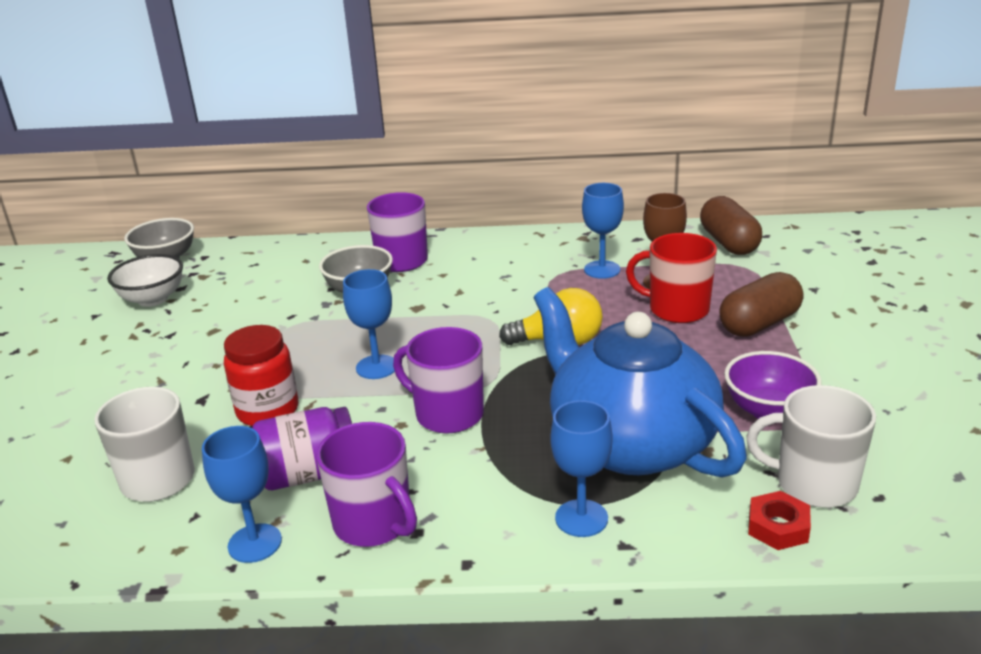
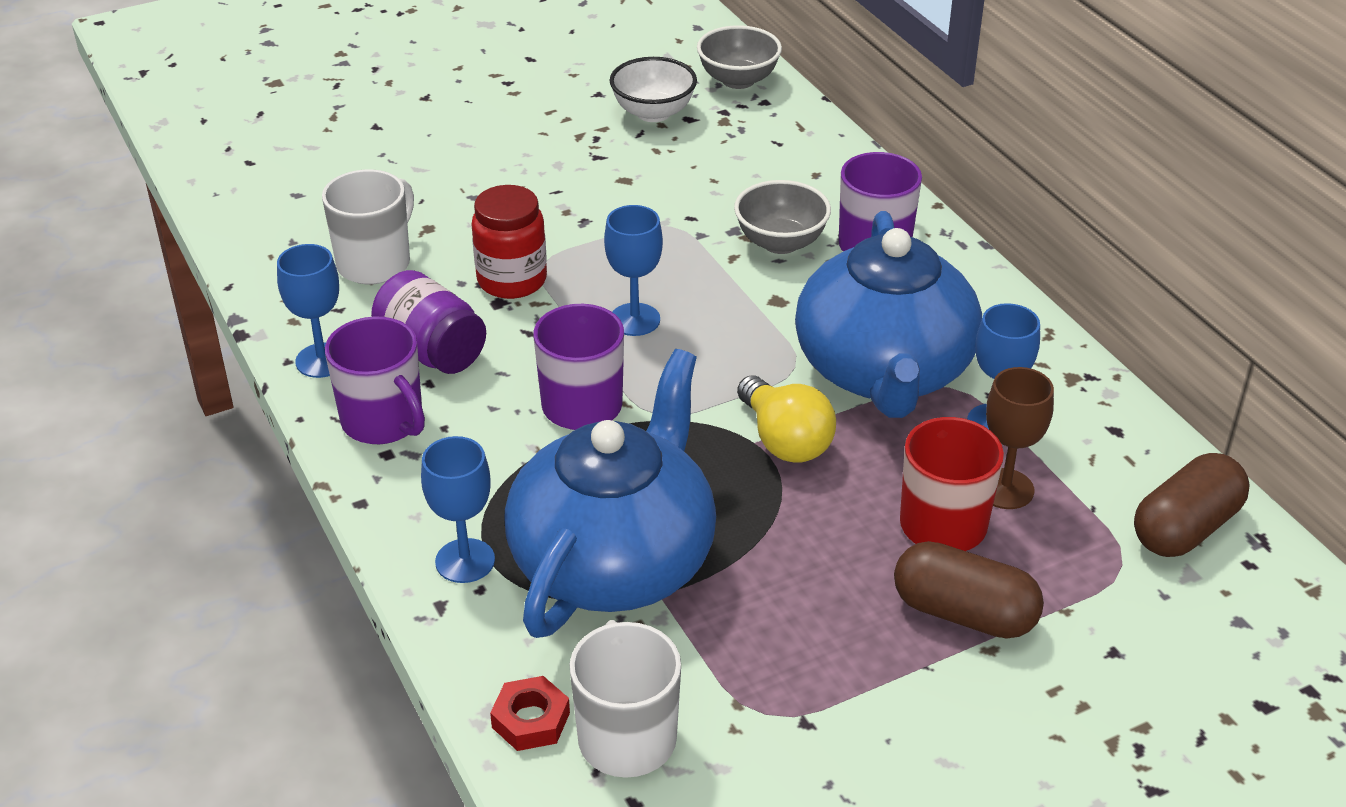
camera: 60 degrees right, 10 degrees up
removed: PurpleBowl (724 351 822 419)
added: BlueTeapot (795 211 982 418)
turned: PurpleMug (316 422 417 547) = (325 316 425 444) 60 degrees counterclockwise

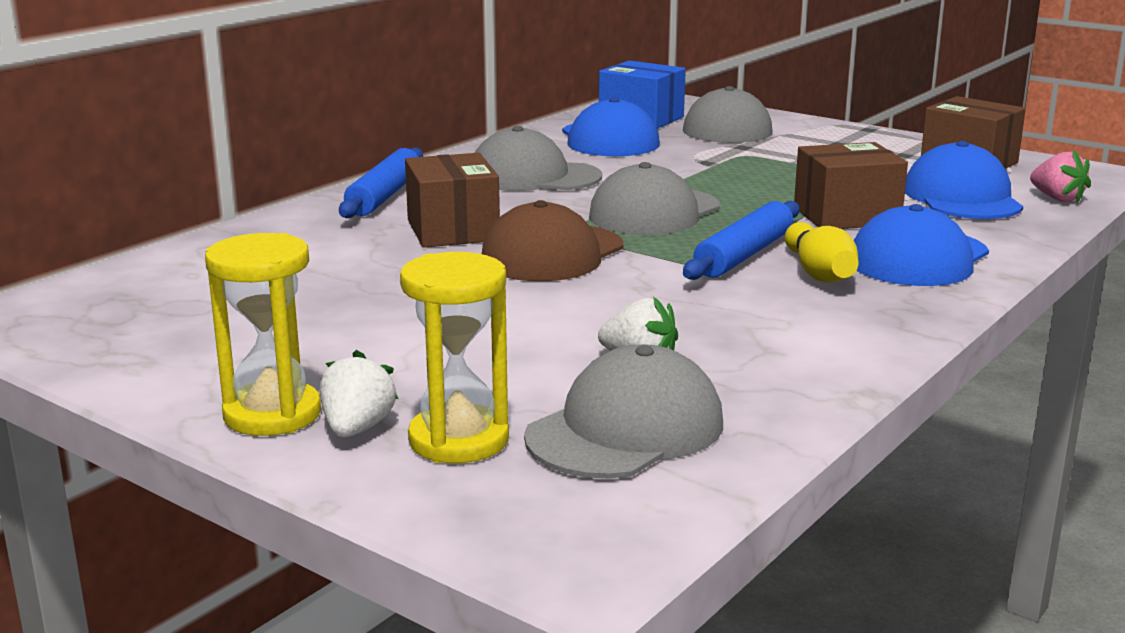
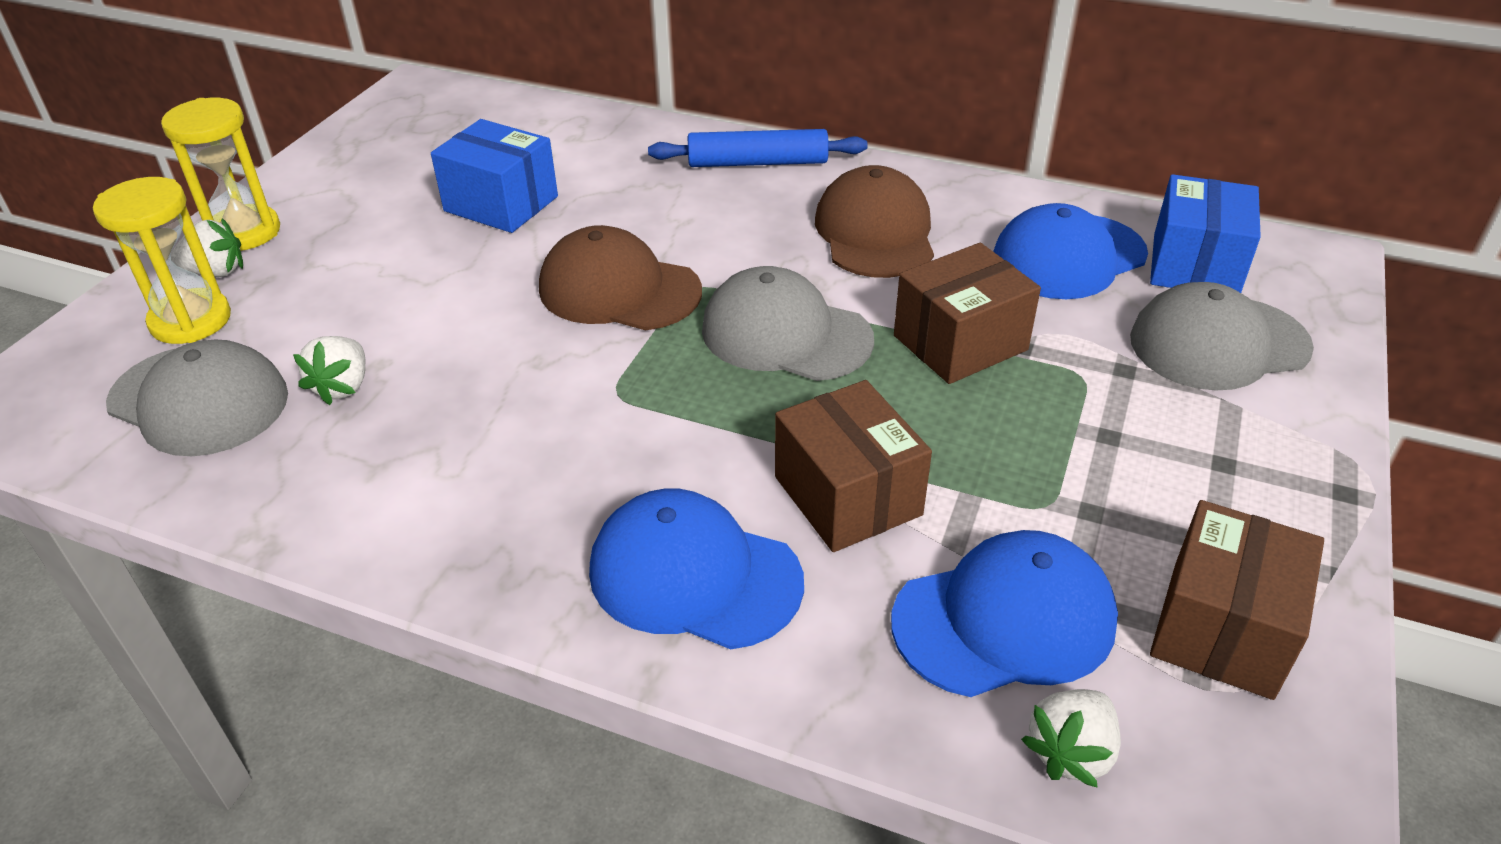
camera: 75 degrees right, 20 degrees up
removed: BlueRollingPin (683 201 800 280); YellowBowlingPin (785 222 858 283)
added: BlueBox (431 119 558 233)
moved: BrownBox (405 153 500 248) to (894 243 1041 384)
recoloured: GreyCap (475 126 602 191) to BrownCap (815 165 934 278); PinkStrawberry (1030 150 1091 203) to WhiteStrawberry (1021 689 1121 788)

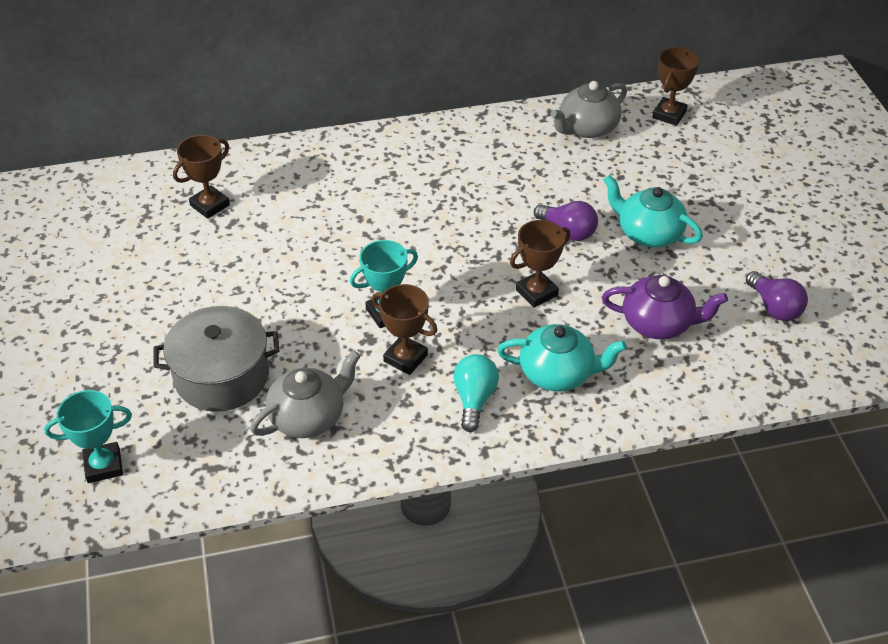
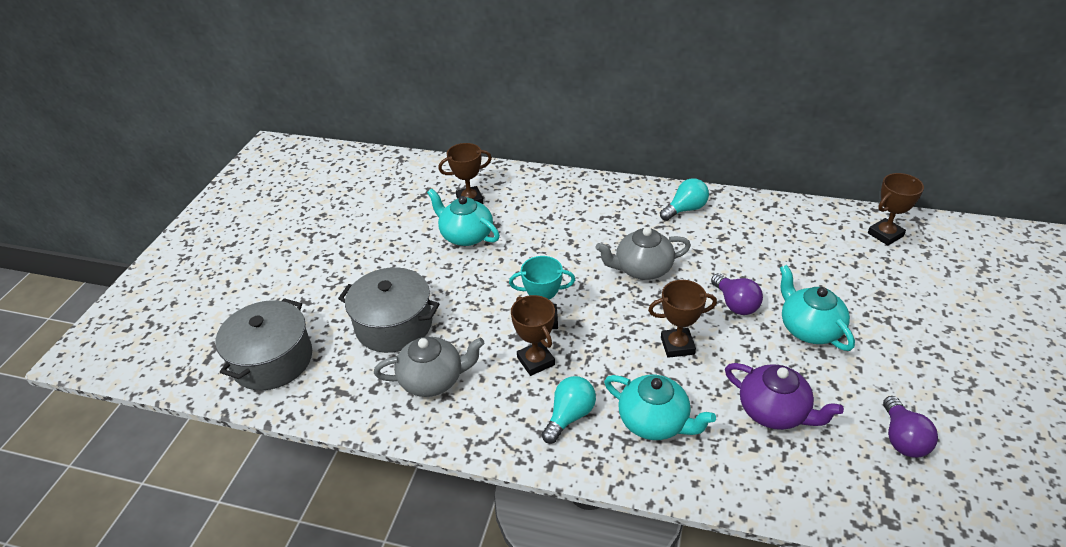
camera: 30 degrees right, 5 degrees down
added: TurquoiseTeapot (427 189 500 246); TurquoiseLightBulb (660 178 709 221)
moved: GreyTeapot (551 81 627 138) to (596 227 691 280)
replaced: TurquoiseTrophy (44 390 132 483) to GreyPot (216 298 312 391)

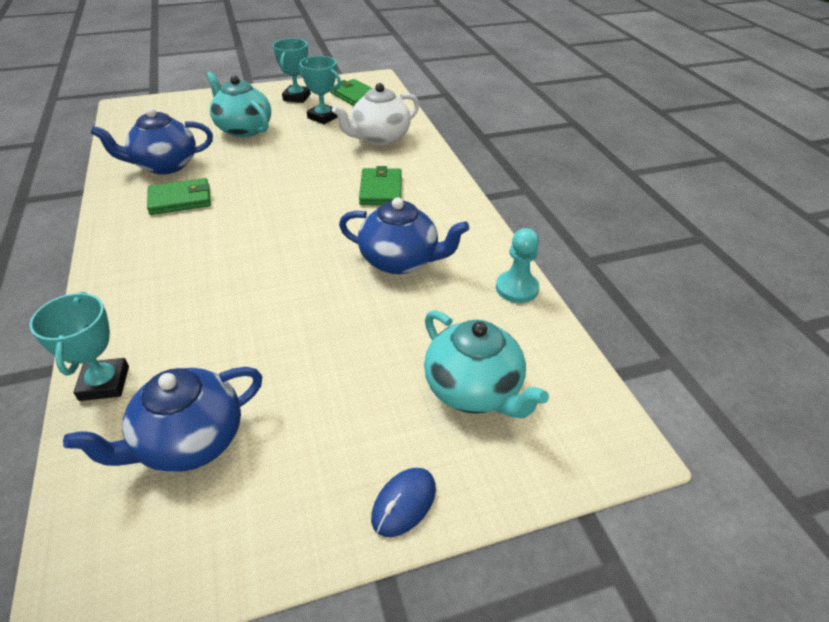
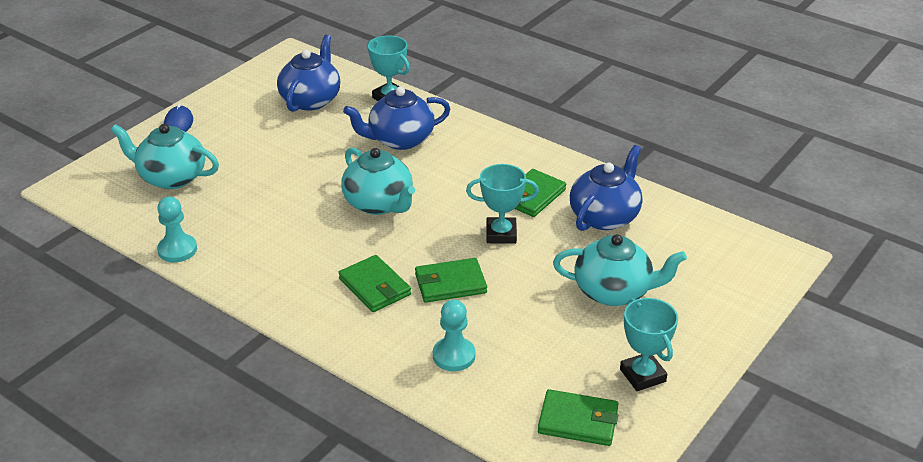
camera: 145 degrees right, 5 degrees down
added: TurquoiseTeapot (341 148 415 215); GreenWallet (415 258 487 303)
moved: TurquoiseTrophy (298 56 341 124) to (466 164 539 244); BlueTeapot (339 197 469 274) to (343 87 450 150)
replaced: WhiteTeapot (332 83 419 146) to TurquoisePawn (433 300 475 371)

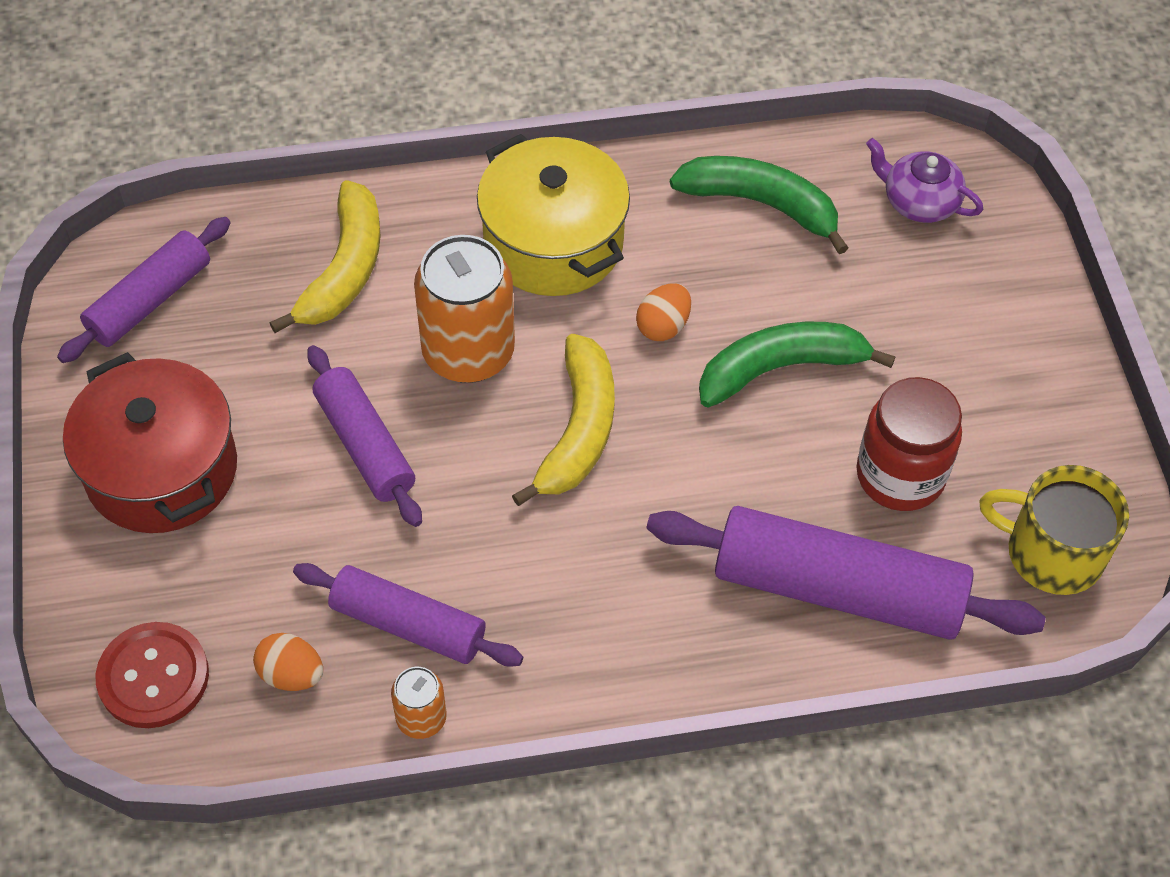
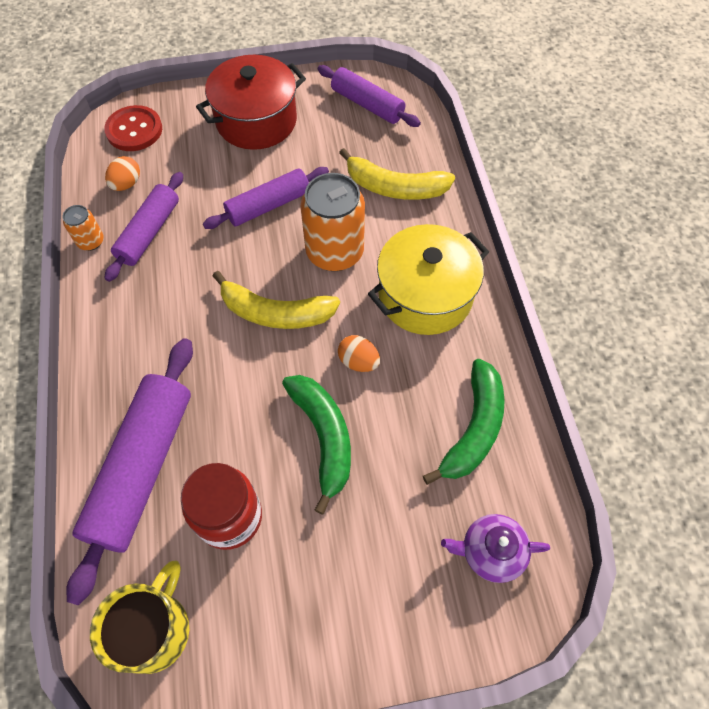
camera: 90 degrees right, 5 degrees up
turned: PurpleTeapot (866 138 983 223) = (441 514 550 583) 120 degrees counterclockwise

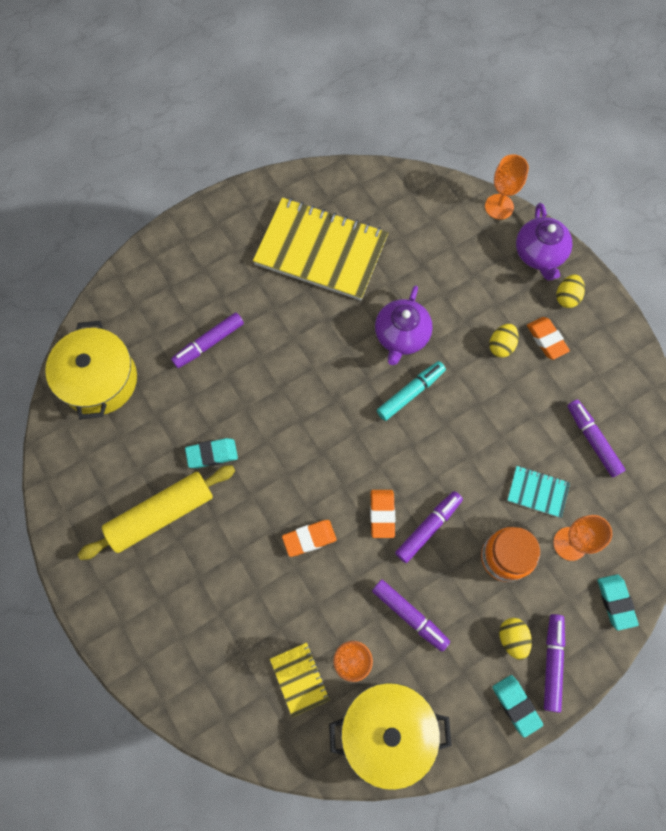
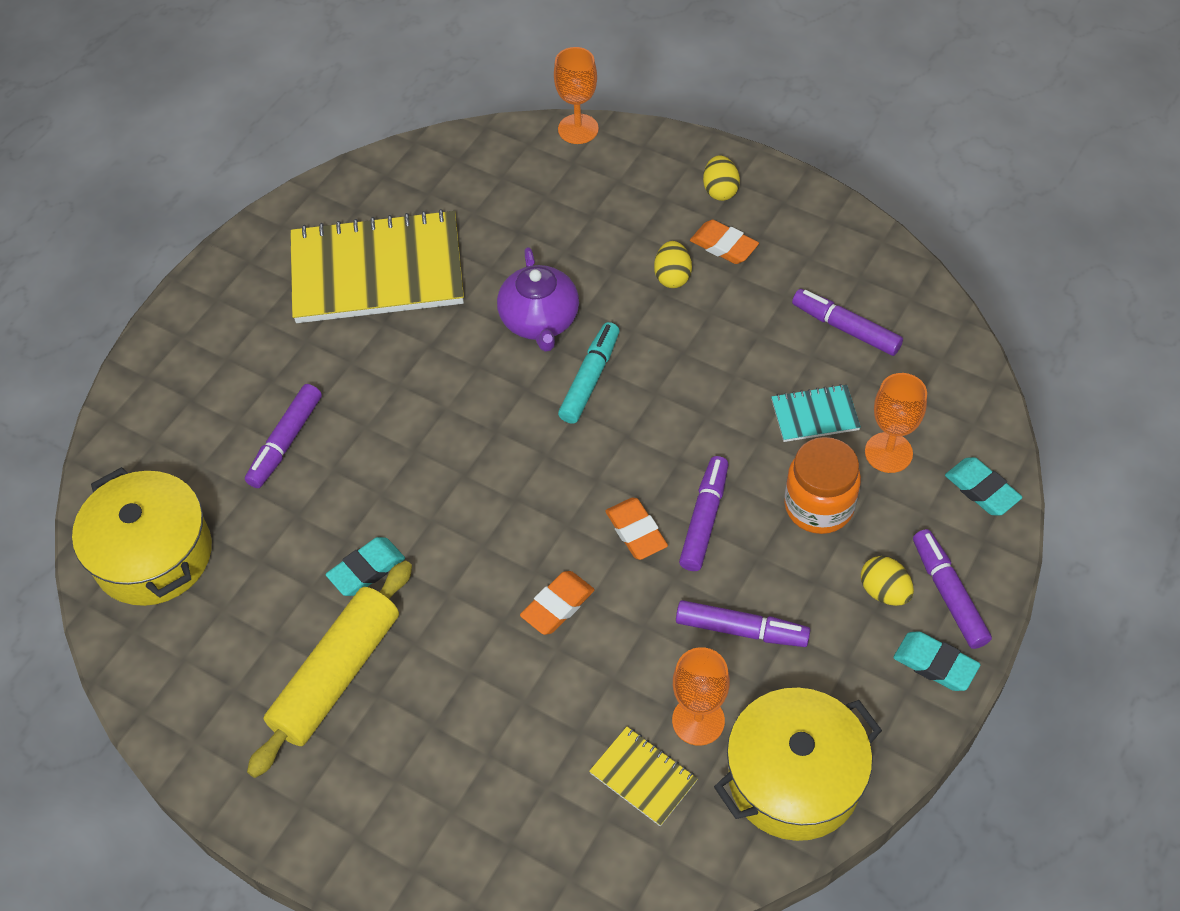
camera: 25 degrees left, 15 degrees down
removed: PurpleTeapot (516 203 572 281)

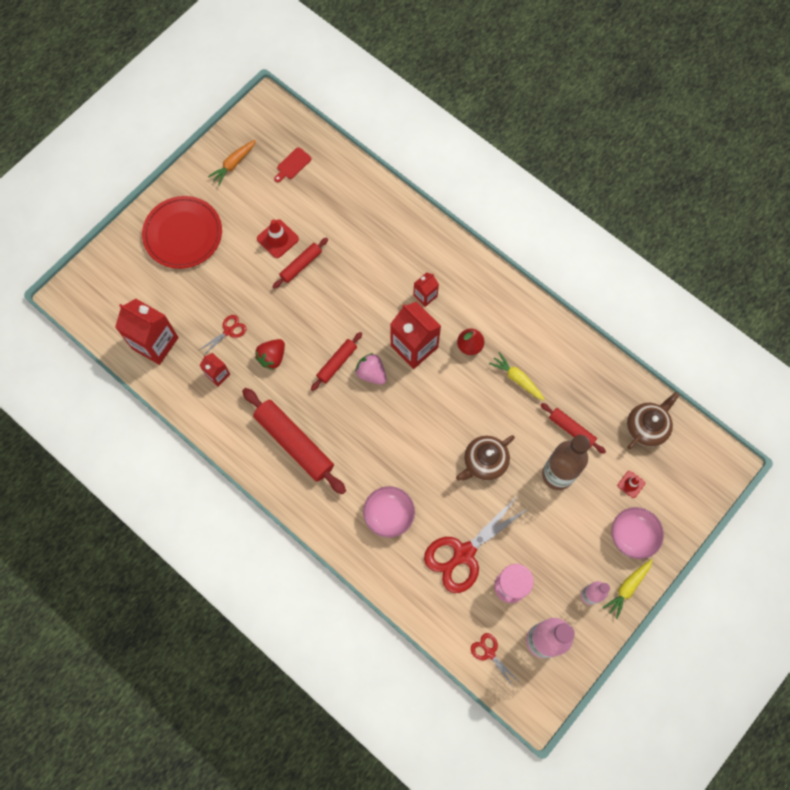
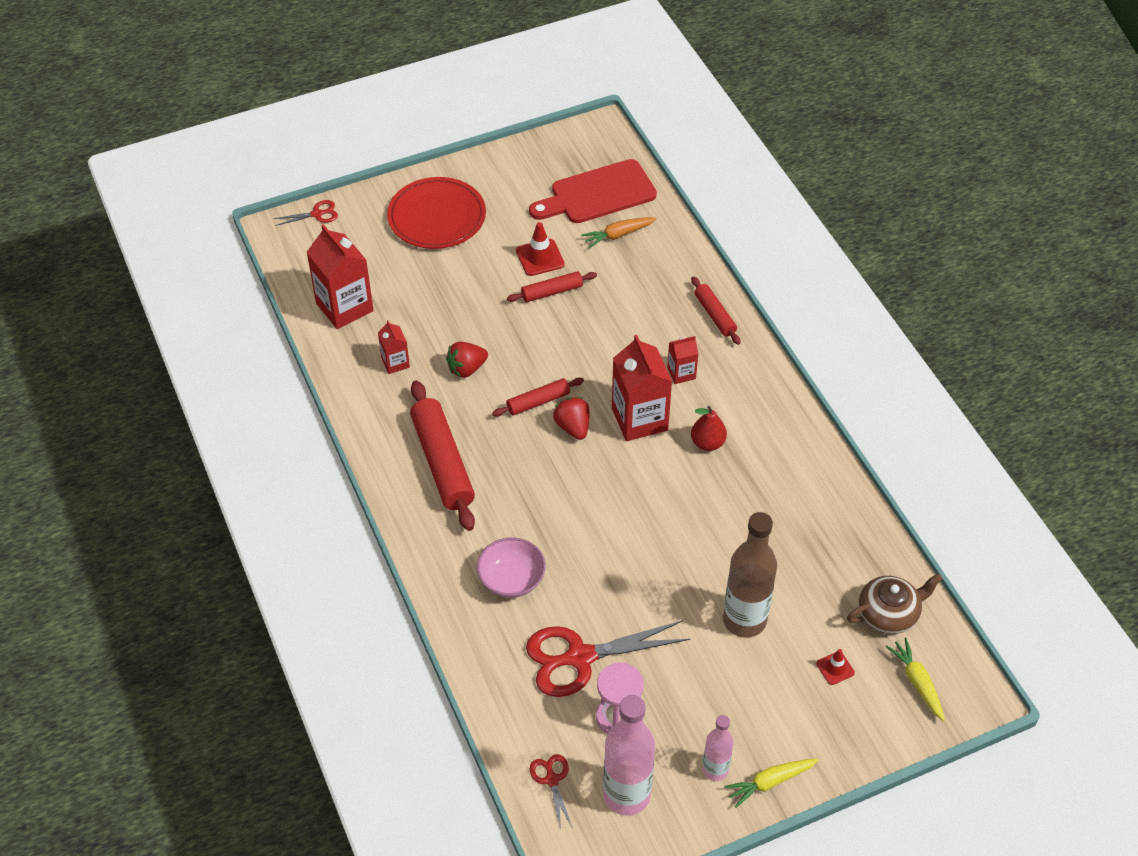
camera: 25 degrees right, 20 degrees down
removed: BrownTeapot (456 435 515 481); PinkBowl (612 507 664 559)
moved: RedScissors (198 315 246 356) to (273 200 338 226); OrangeCarrot (208 140 256 186) to (581 217 656 248); YellowCarrot (489 352 545 400) to (885 638 945 721); RedRollingPin (541 403 606 454) to (691 276 741 345)
recoloured: PinkStrawberry (355 353 387 385) to RedStrawberry (553 397 590 440)
resized: RedCuttingBoard (274 147 312 182) = (529 159 657 223) x2.34

